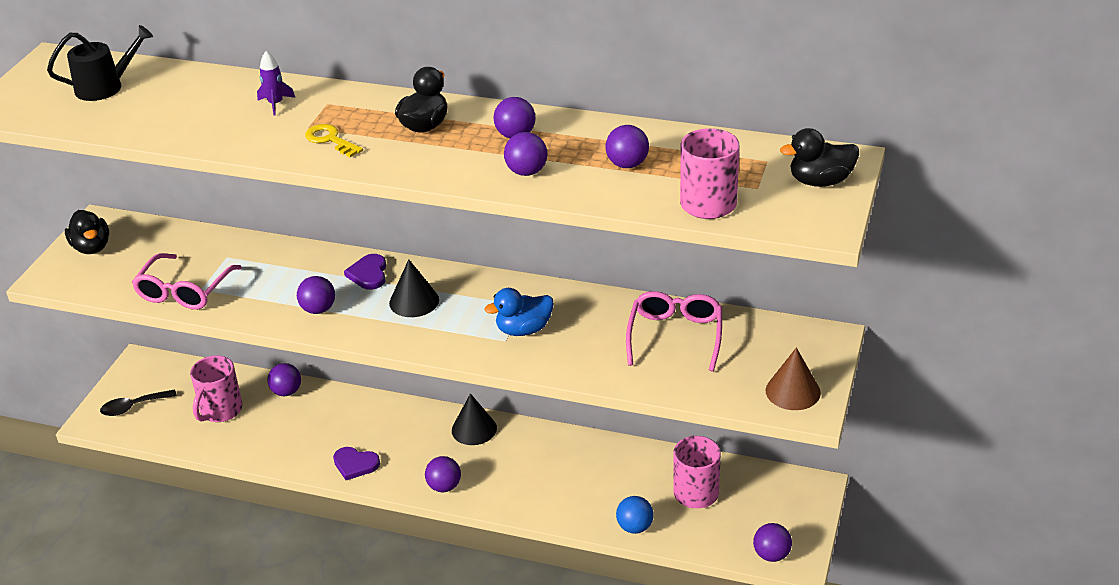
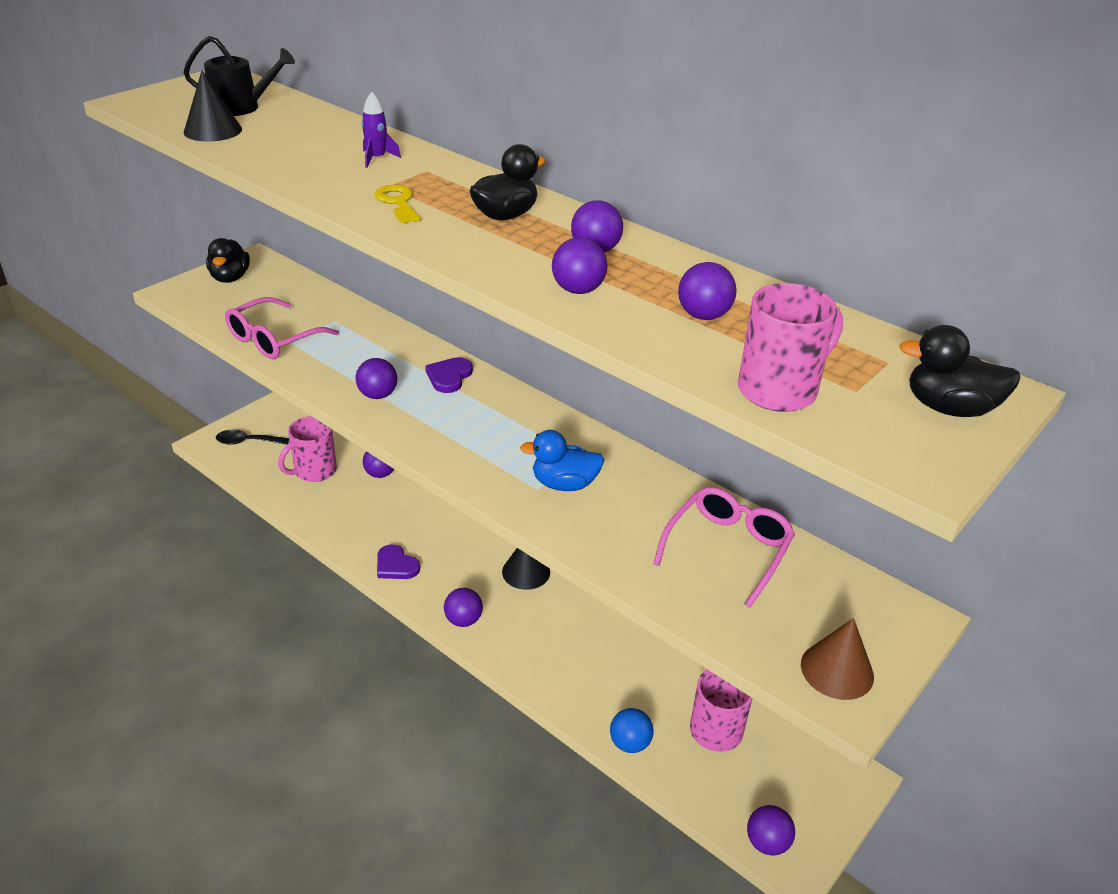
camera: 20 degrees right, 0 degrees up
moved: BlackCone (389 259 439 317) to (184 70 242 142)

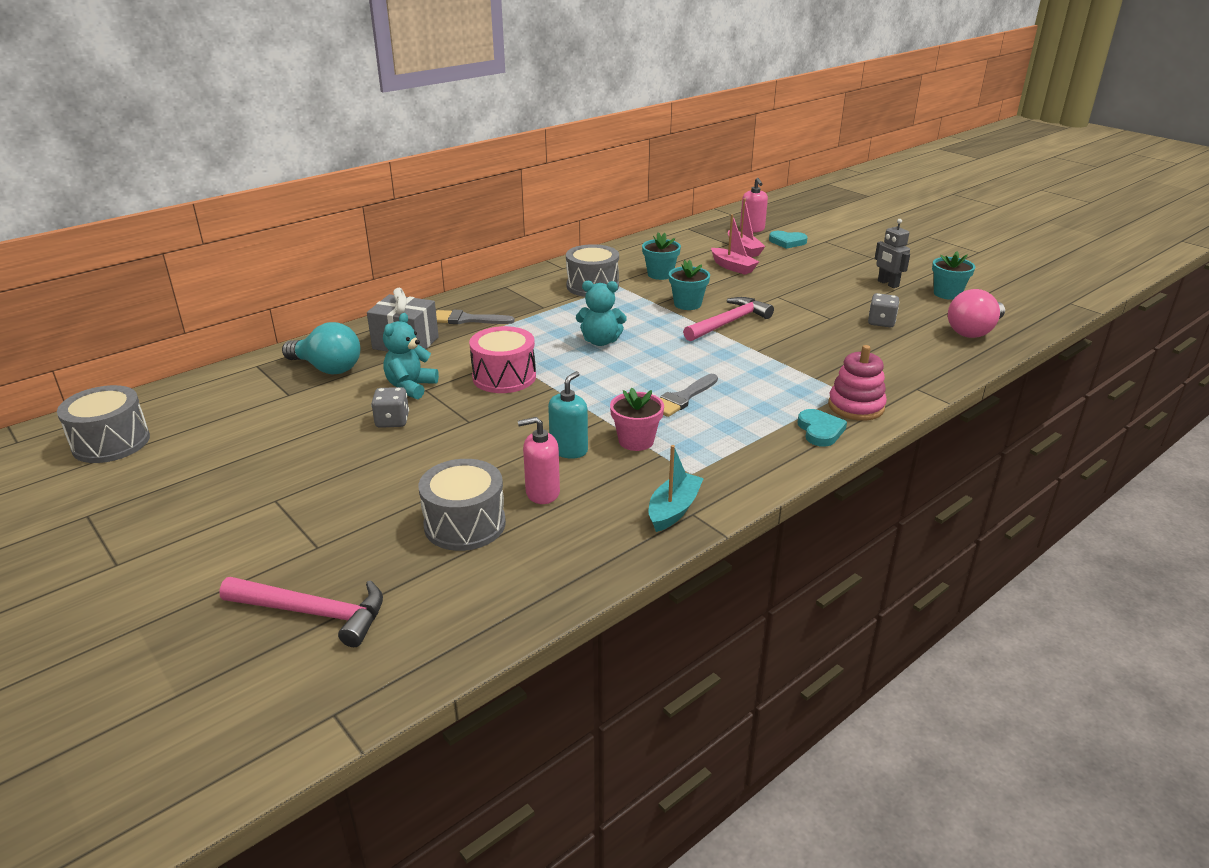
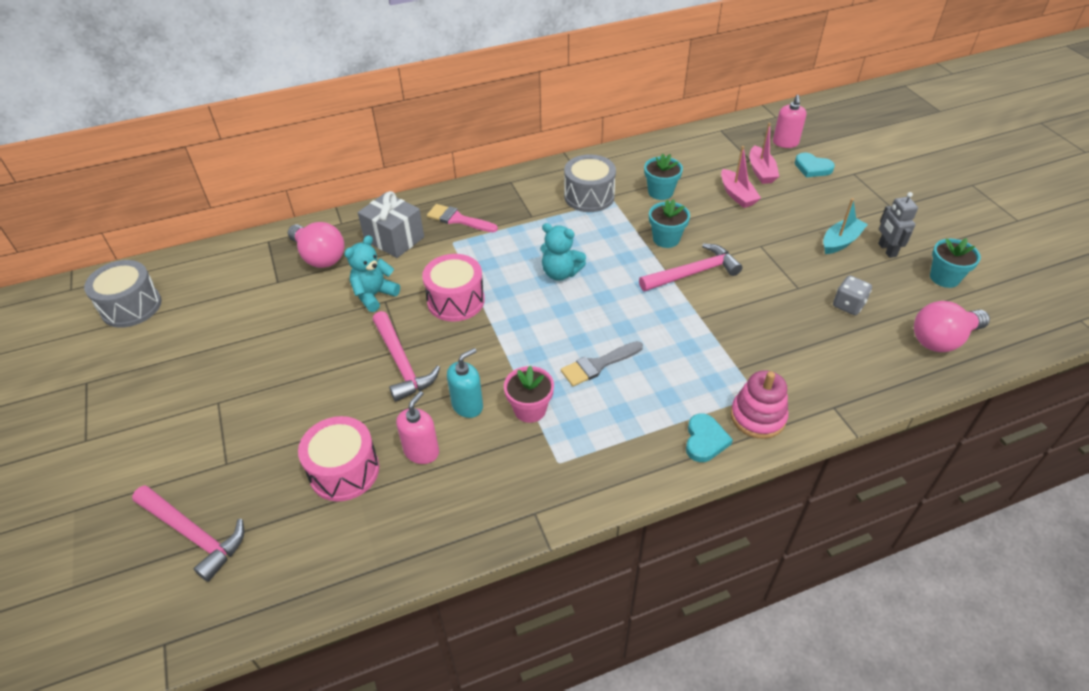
camera: 20 degrees right, 15 degrees up
removed: GreyDice (371 387 409 428)
added: PinkHammer (373 311 440 402)
moved: TurquoiseBoat (649 445 704 532) to (823 198 868 254)
recoloured: TurquoiseLightBulb (282 322 360 374) to PinkLightBulb (288 222 344 268); GreyDrum (418 459 506 551) to PinkDrum (298 416 379 501); GreyBrush (436 310 515 324) to PinkBrush (427 204 498 232)
turned: PinkSoapDispenser (518 417 560 504) = (396 391 439 464) 105 degrees clockwise

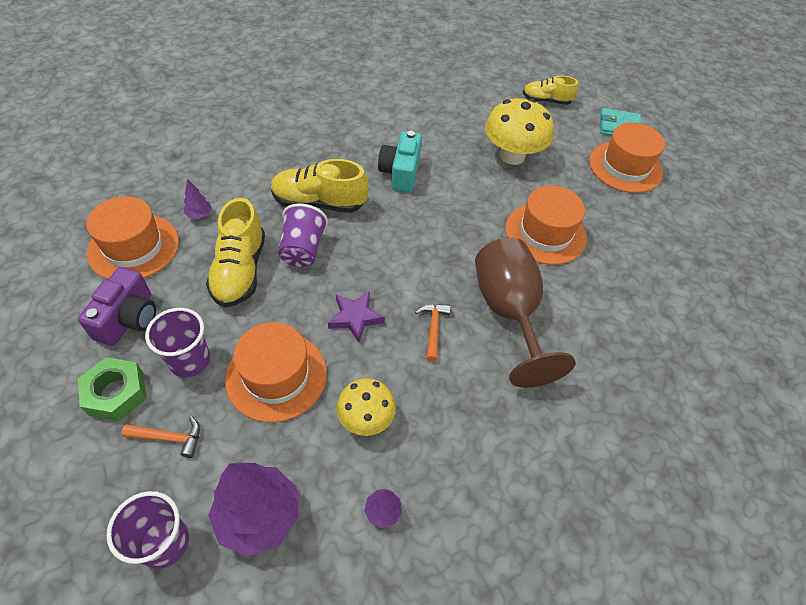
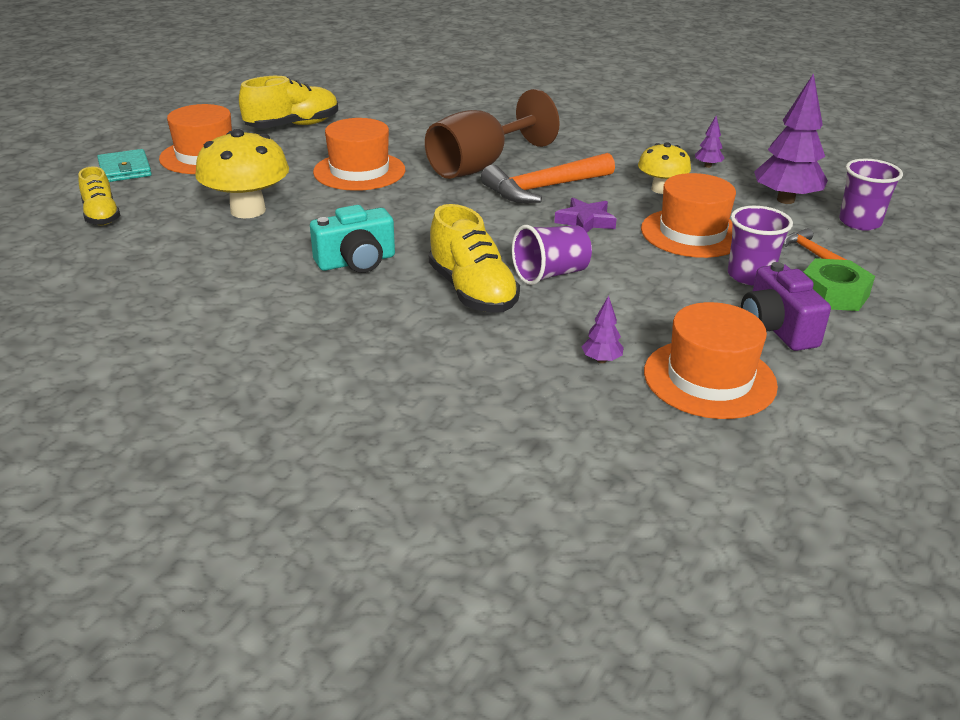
camera: 120 degrees left, 20 degrees down
moved: YellowShoe (206 198 265 307) to (239 76 338 128)
turned: PurpleCamera (78 267 156 346) = (741 262 831 351) 90 degrees counterclockwise
resized: OrangeHammer (415 304 451 362) = (481 153 615 203) x2.05

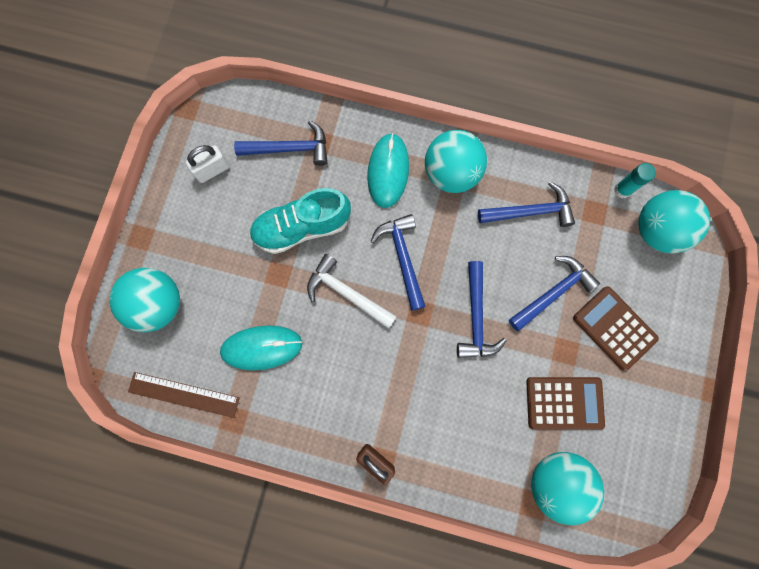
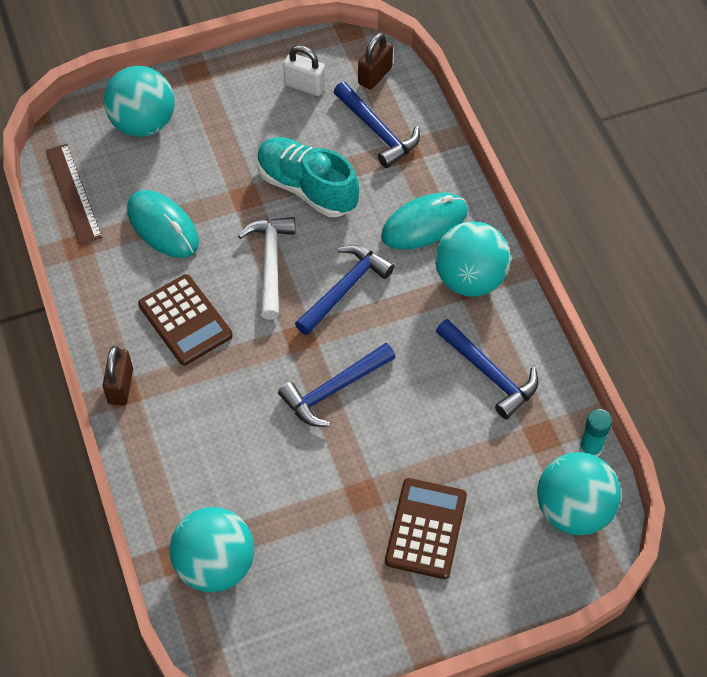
camera: 55 degrees right, 20 degrees down
removed: BlueHammer (509 256 600 332)
added: BrownPadlock (358 33 393 90)
moved: BrownCalculator (526 377 605 430) to (138 274 233 365)

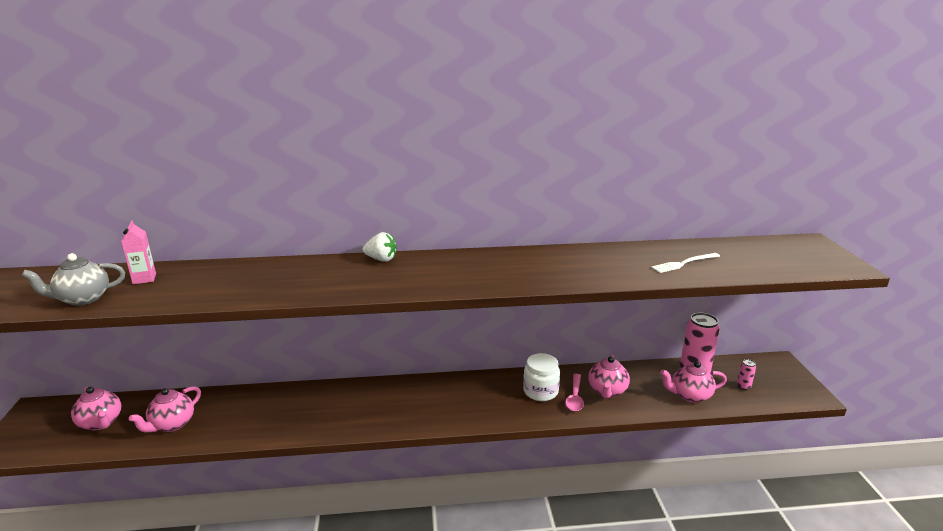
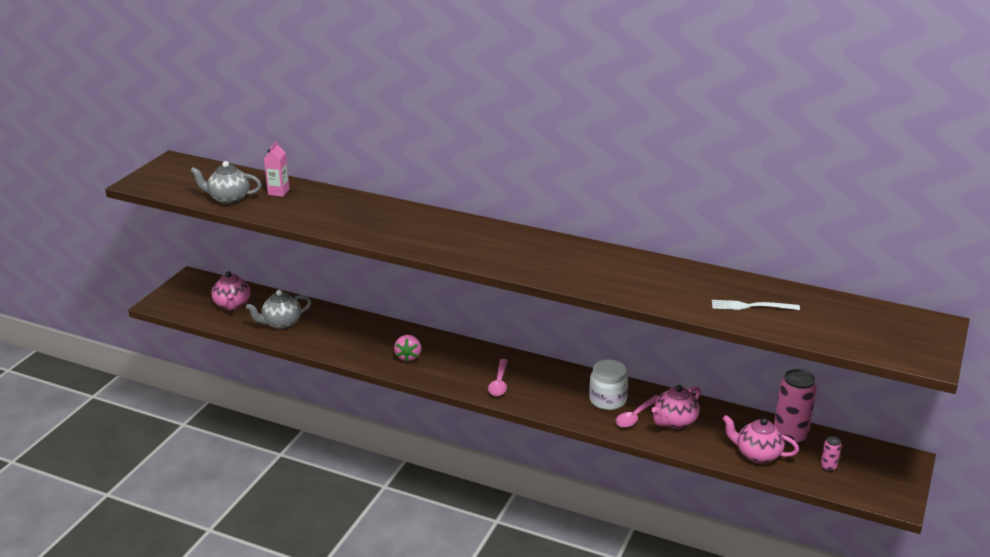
camera: 30 degrees right, 5 degrees up
removed: WhiteStrawberry (363 232 397 262)
added: PinkStrawberry (394 335 421 362); PinkSpoon (488 359 508 396)
recoloured: PinkTeapot (129 386 201 432) to GreyTeapot (246 290 312 329)

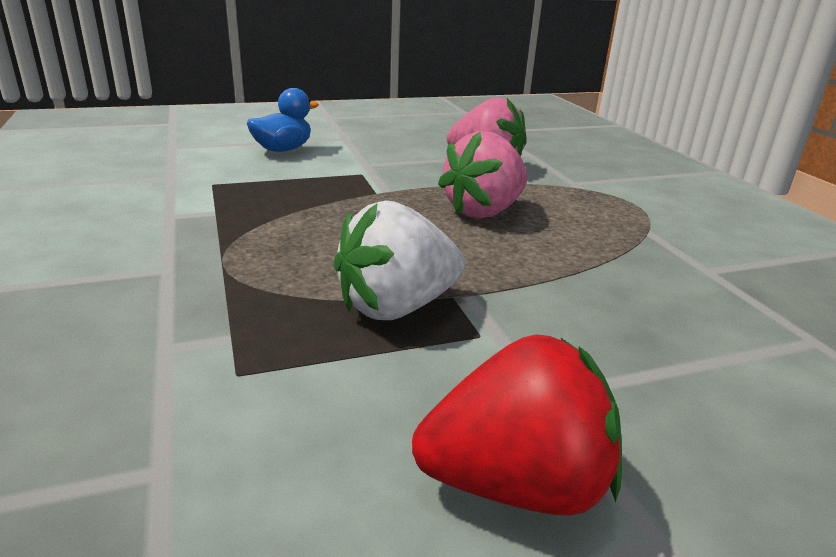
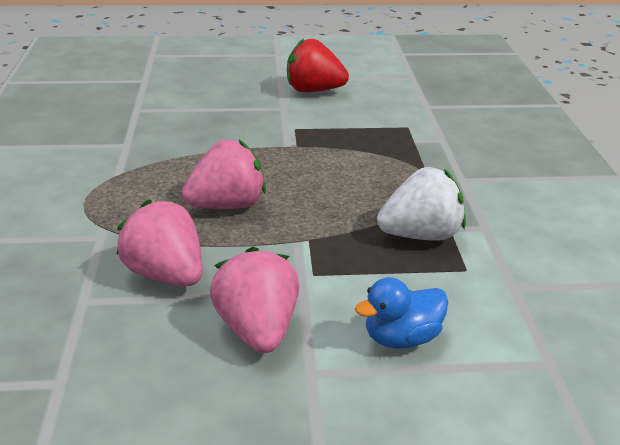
camera: 165 degrees left, 5 degrees up
added: PinkStrawberry (210 247 299 353)
moved: WhiteStrawberry (334 200 465 320) to (377 167 466 241)

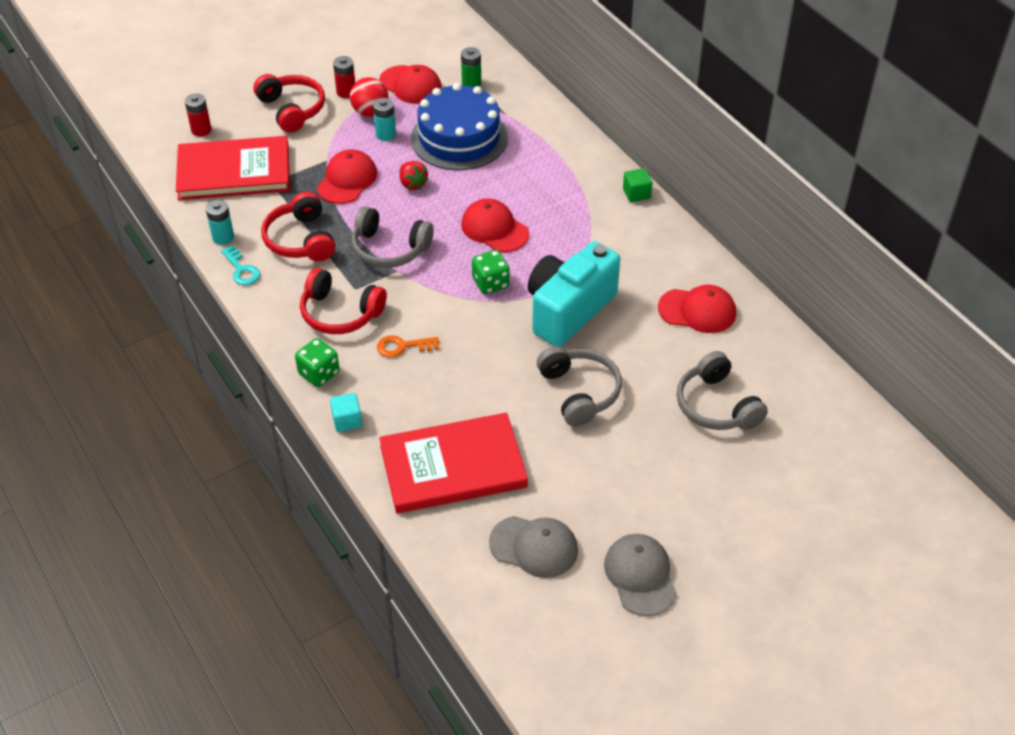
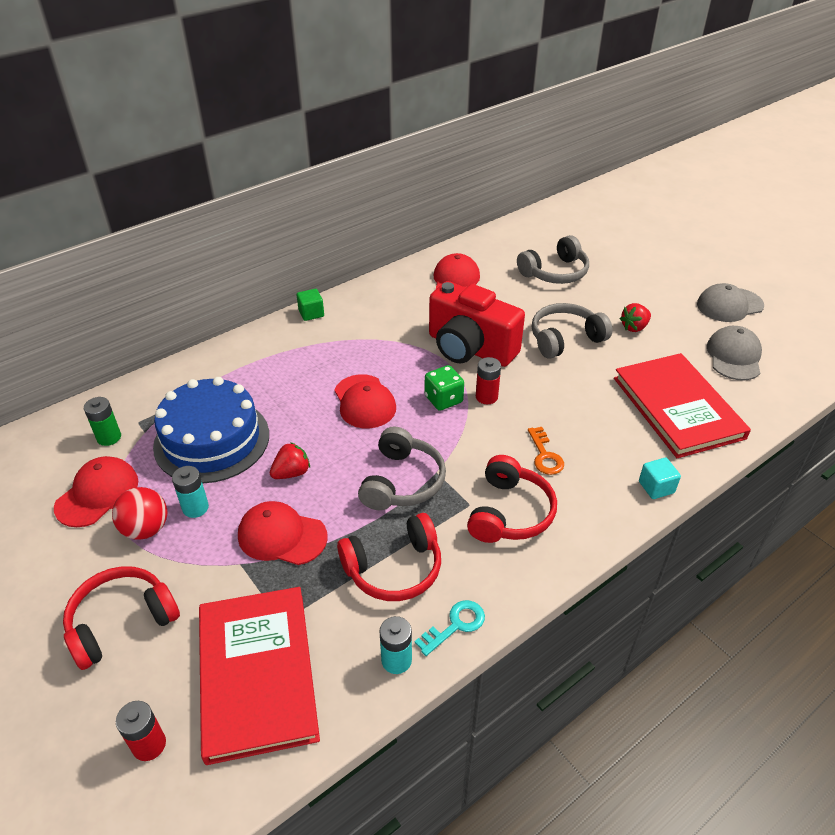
camera: 95 degrees left, 5 degrees down
removed: GreenDice (295 338 339 387)
added: RedStrawberry (620 303 651 332)
moved: RedBattery (333 56 355 98) to (476 357 501 404)
recoloured: TurquoiseCamera (528 241 620 347) to RedCamera (429 281 525 367)
turned: RedCap (461 198 529 252) = (335 374 396 428) 60 degrees counterclockwise

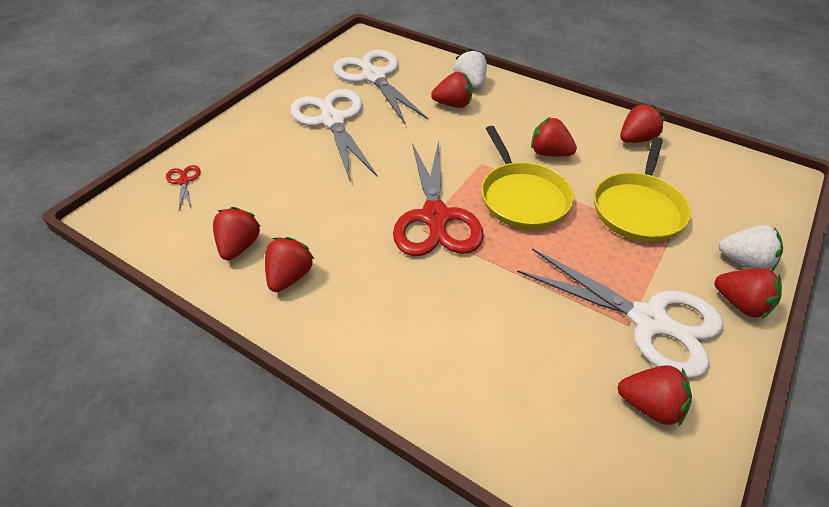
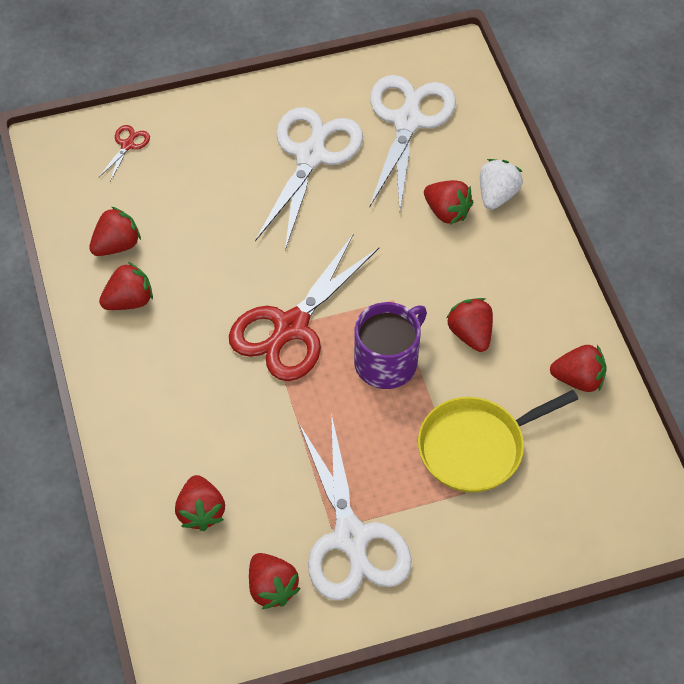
camera: 40 degrees right, 10 degrees up
removed: WhiteStrawberry (719 225 783 271)
moved: RedStrawberry (714 268 782 319) to (175 475 225 531)
replaced: YellowPan (481 126 574 229) to PurpleMug (354 302 427 389)

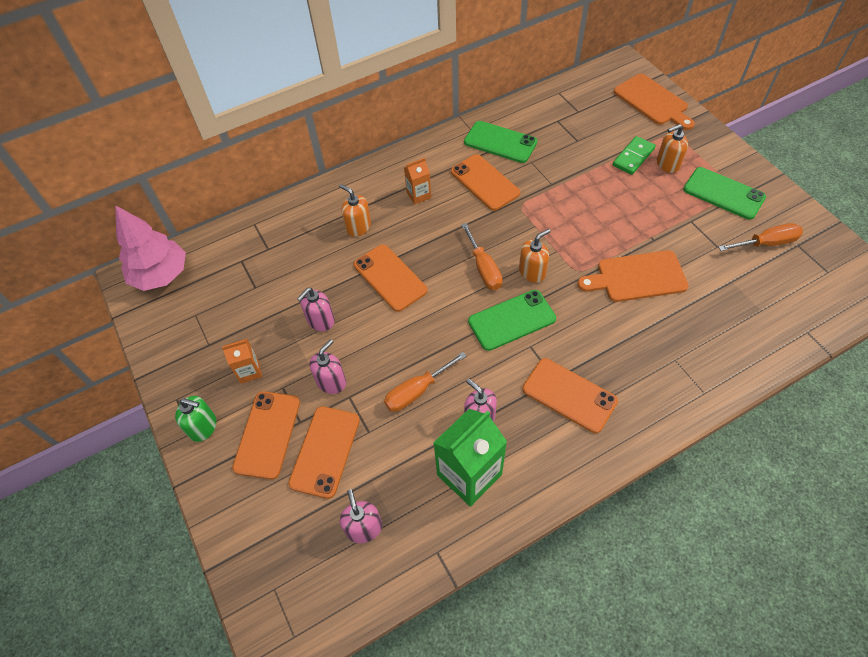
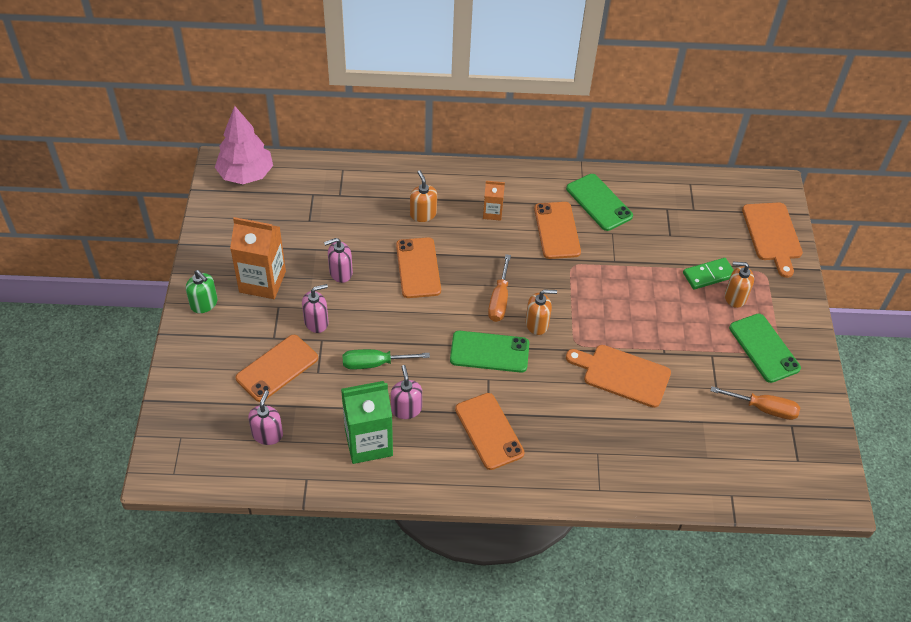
camera: 25 degrees right, 5 degrees down
removed: OrangePhone (232 391 300 479)
recoloured: OrangeScrewdriver (384 352 467 412) to GreenScrewdriver (343 349 430 369)
resized: OrangeCarton (222 339 262 383) = (230 217 286 299) x1.91

